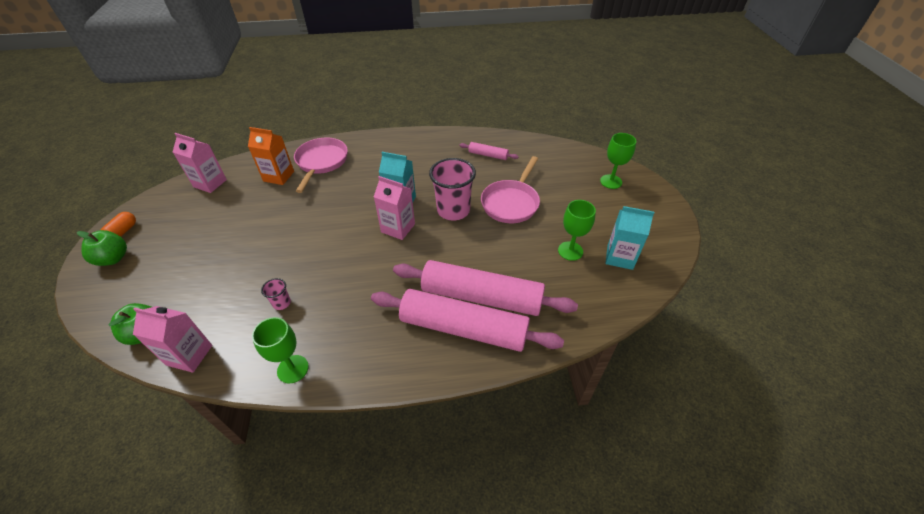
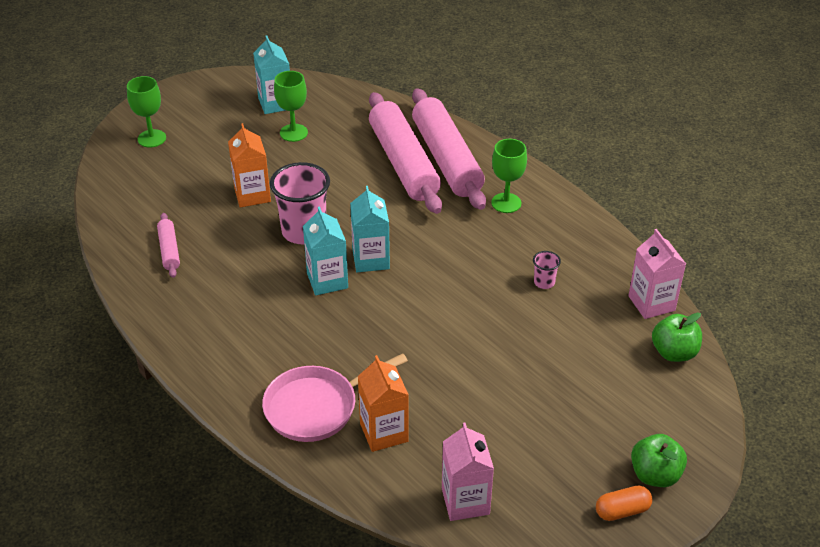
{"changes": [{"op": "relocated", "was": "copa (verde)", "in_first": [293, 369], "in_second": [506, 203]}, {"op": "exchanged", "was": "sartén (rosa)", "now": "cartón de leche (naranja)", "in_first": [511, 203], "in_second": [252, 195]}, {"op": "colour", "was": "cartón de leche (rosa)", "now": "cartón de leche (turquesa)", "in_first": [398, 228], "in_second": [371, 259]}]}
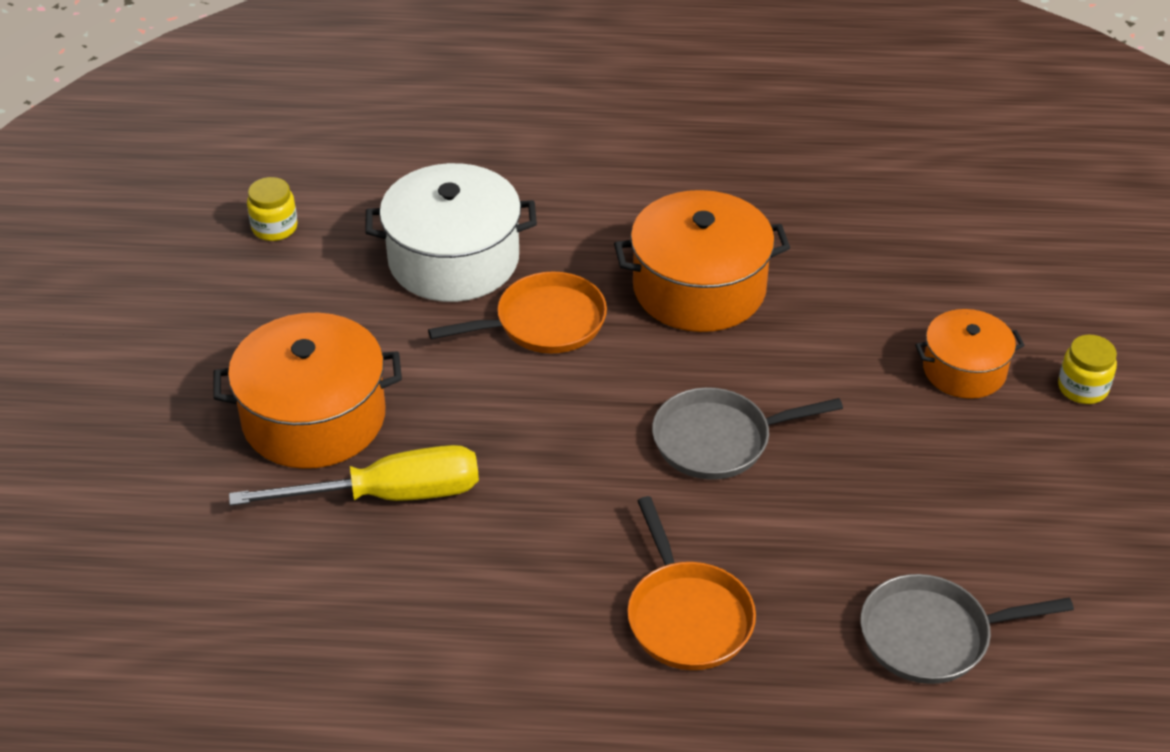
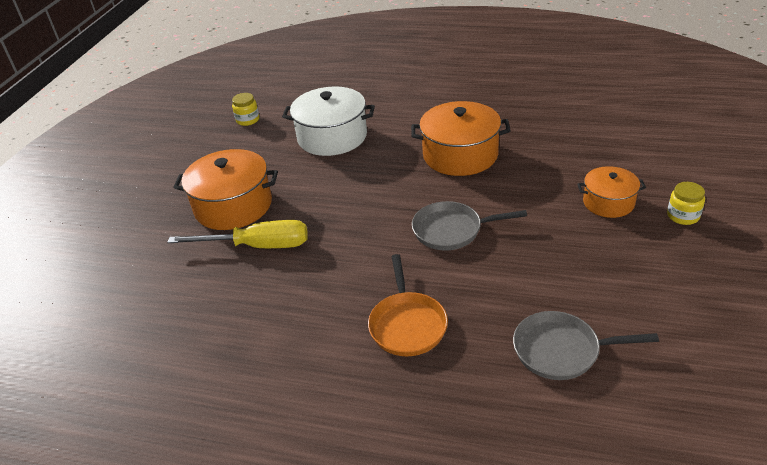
{"changes": [{"op": "missing", "was": "sartén (naranja)", "in_first": [543, 323]}]}
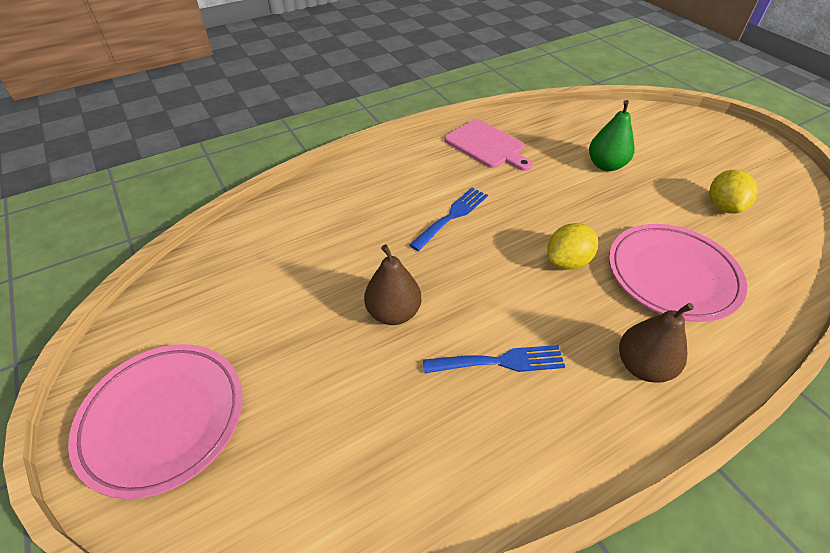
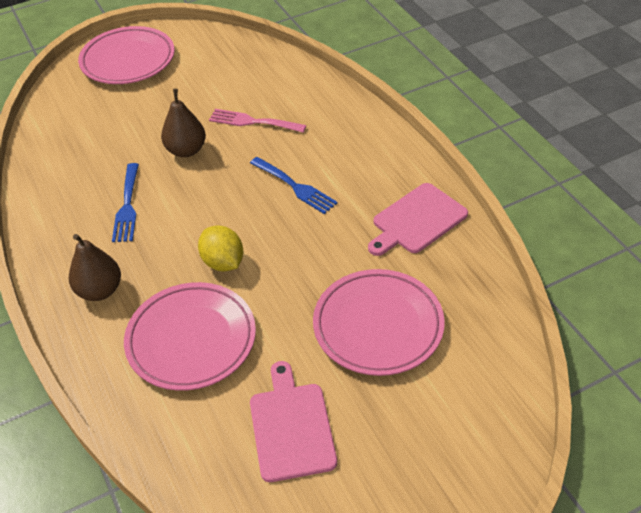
{"changes": [{"op": "appeared", "now": "tenedor (rosa)", "in_second": [253, 122]}, {"op": "exchanged", "was": "pera (verde)", "now": "plato (rosa)", "in_first": [605, 165], "in_second": [378, 326]}, {"op": "exchanged", "was": "limón (amarillo)", "now": "tabla de cortar (rosa)", "in_first": [723, 206], "in_second": [291, 427]}]}
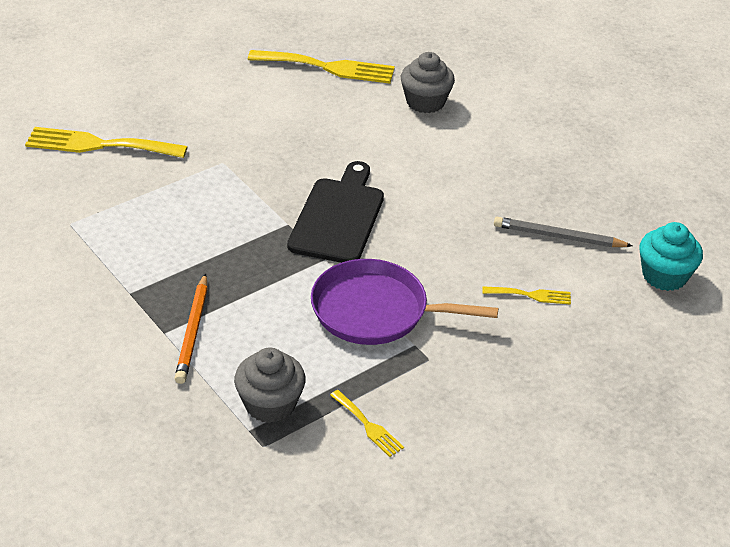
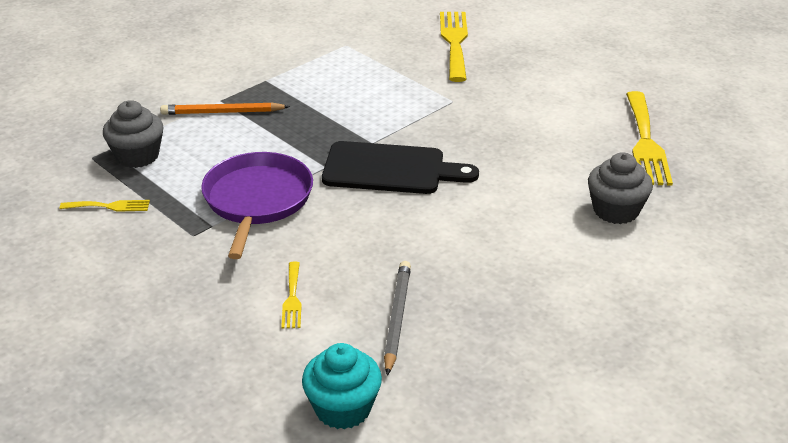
{"changes": [{"op": "spun", "was": "tenedor (amarillo)", "in_first": [368, 425], "in_second": [109, 206], "clockwise": -135}]}
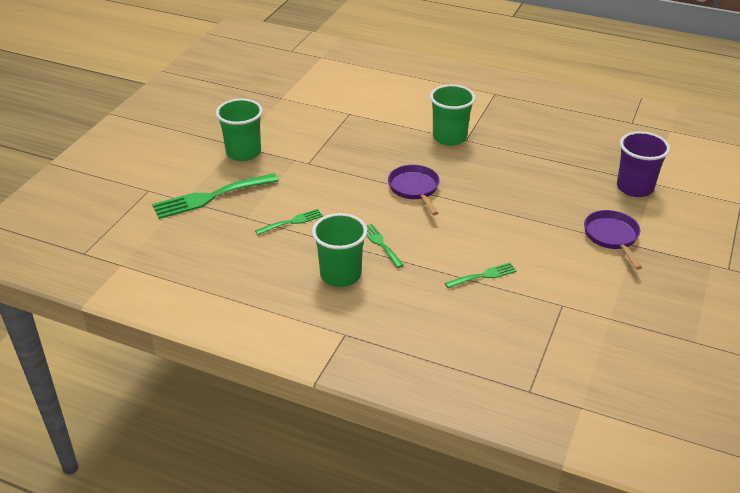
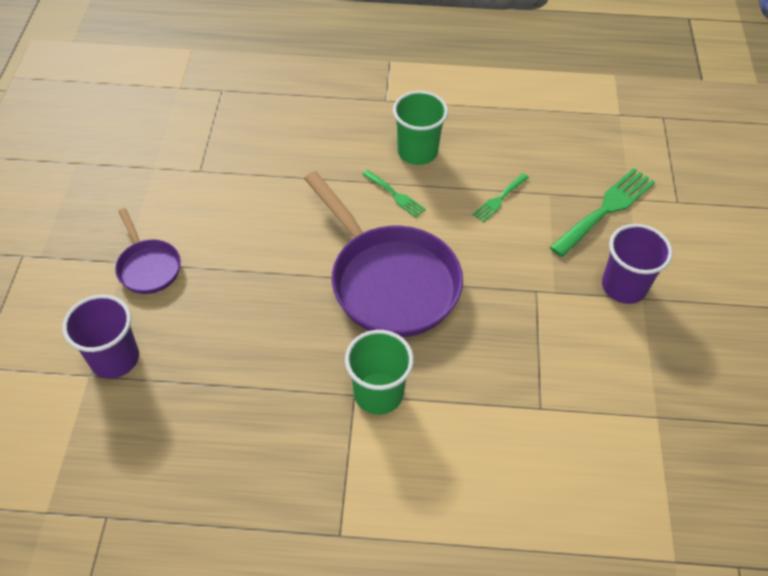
{"changes": [{"op": "missing", "was": "tenedor (verde)", "in_first": [483, 276]}, {"op": "colour", "was": "vaso (verde)", "now": "vaso (morado)", "in_first": [243, 152], "in_second": [624, 286]}, {"op": "size", "was": "sartén (morado)", "in_first": [414, 189], "in_second": [390, 281], "ratio": 2.0}]}
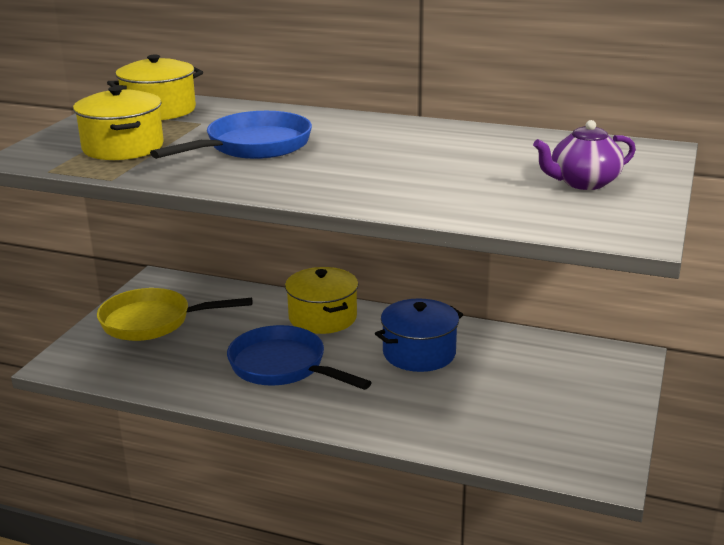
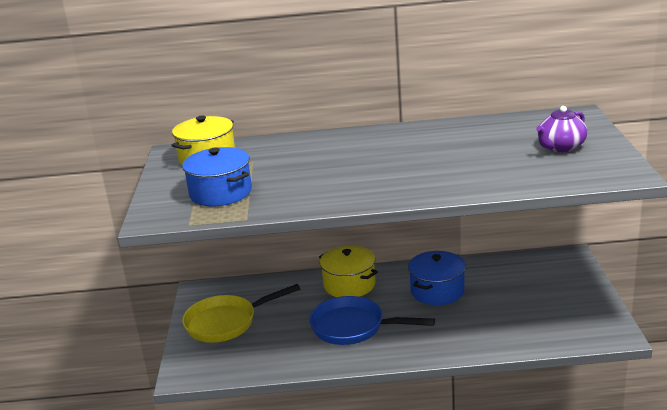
{"changes": [{"op": "missing", "was": "sartén (azul)", "in_first": [252, 146]}, {"op": "colour", "was": "olla (amarillo)", "now": "olla (azul)", "in_first": [123, 147], "in_second": [220, 193]}]}
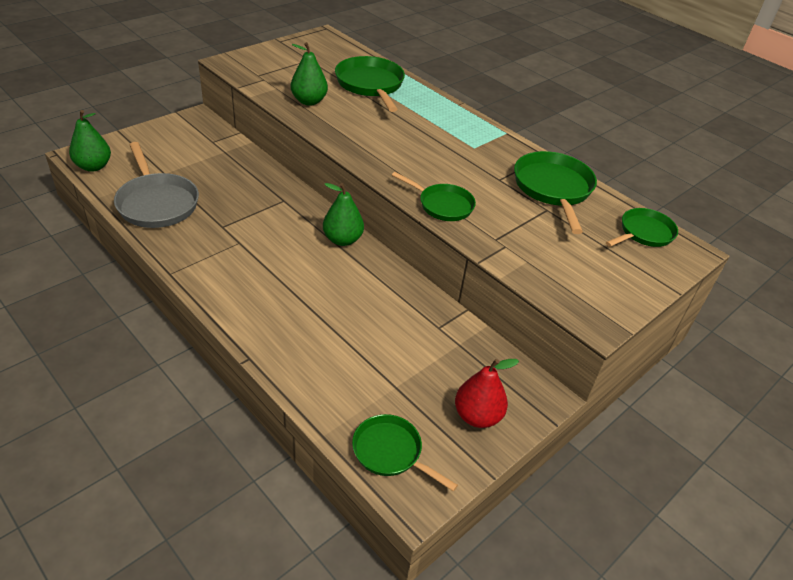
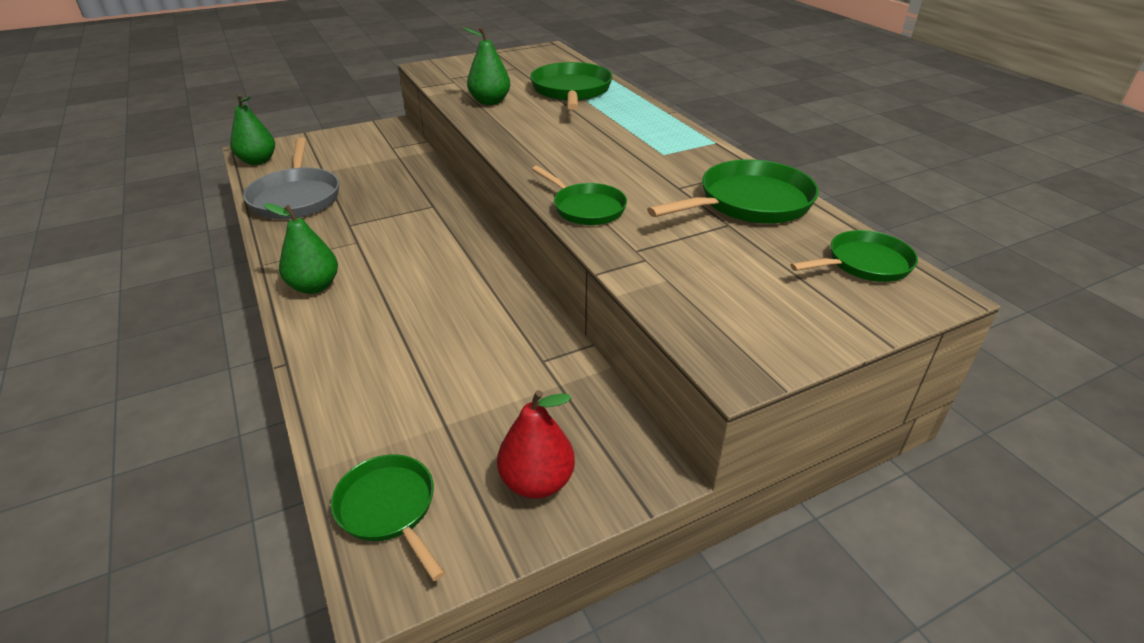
{"changes": [{"op": "relocated", "was": "pera (verde)", "in_first": [342, 240], "in_second": [314, 286]}, {"op": "spun", "was": "sartén (verde)", "in_first": [553, 189], "in_second": [749, 203], "clockwise": 45}]}
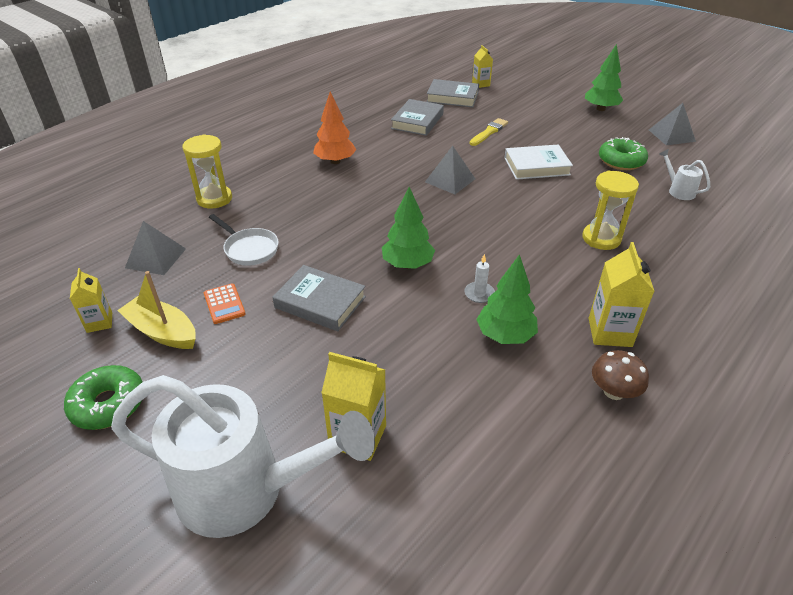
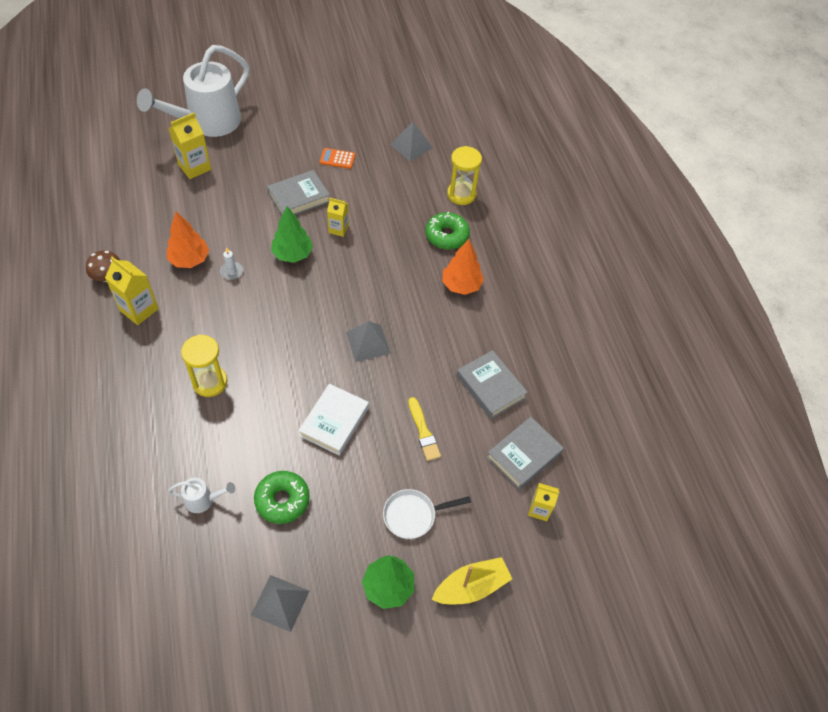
{"changes": [{"op": "relocated", "was": "rosquilla (verde)", "in_first": [108, 404], "in_second": [447, 236]}, {"op": "relocated", "was": "cartón de leche (amarillo)", "in_first": [99, 322], "in_second": [338, 229]}, {"op": "relocated", "was": "barco (amarillo)", "in_first": [162, 331], "in_second": [471, 587]}, {"op": "relocated", "was": "sartén (blanco)", "in_first": [249, 249], "in_second": [413, 515]}, {"op": "colour", "was": "árbol (verde)", "now": "árbol (naranja)", "in_first": [505, 335], "in_second": [189, 260]}]}
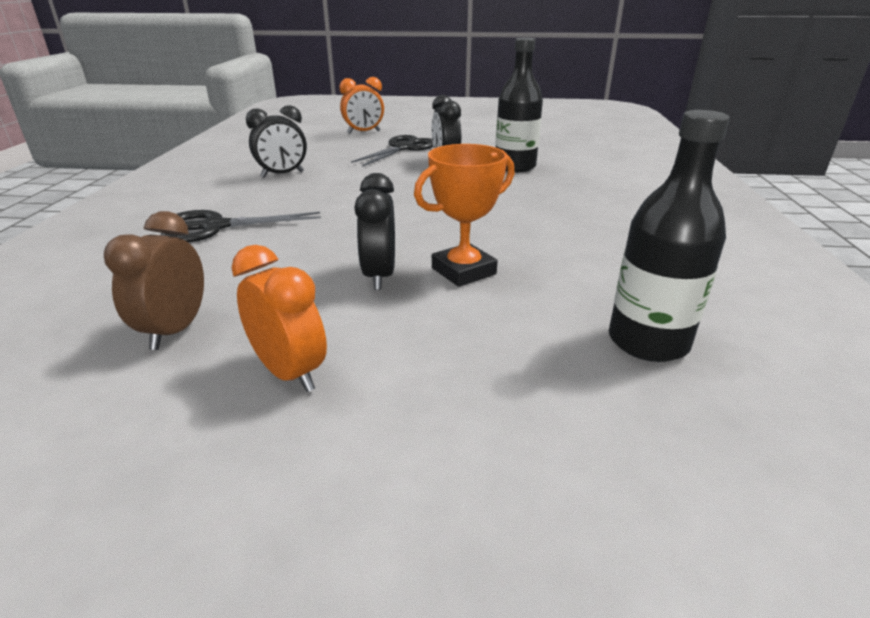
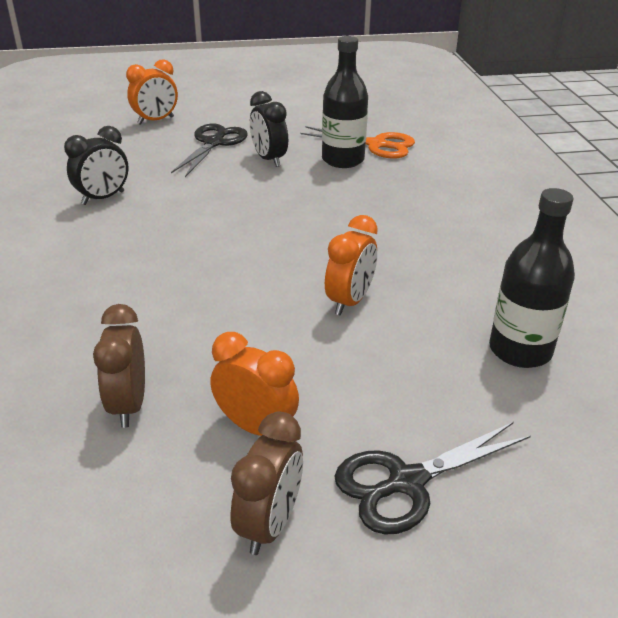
{"changes": [{"op": "missing", "was": "despertador (negro)", "in_first": [379, 276]}, {"op": "appeared", "now": "despertador (marrón)", "in_second": [269, 524]}, {"op": "appeared", "now": "tijeras (naranja)", "in_second": [376, 145]}, {"op": "relocated", "was": "tijeras (negro)", "in_first": [214, 227], "in_second": [406, 482]}, {"op": "exchanged", "was": "trofeo (naranja)", "now": "despertador (naranja)", "in_first": [463, 271], "in_second": [349, 301]}]}
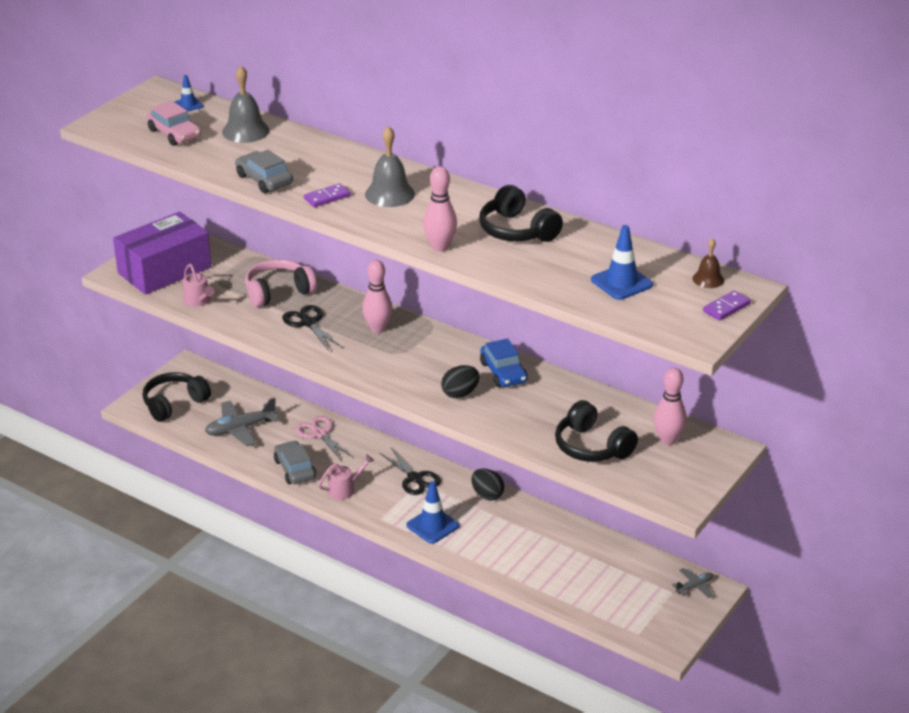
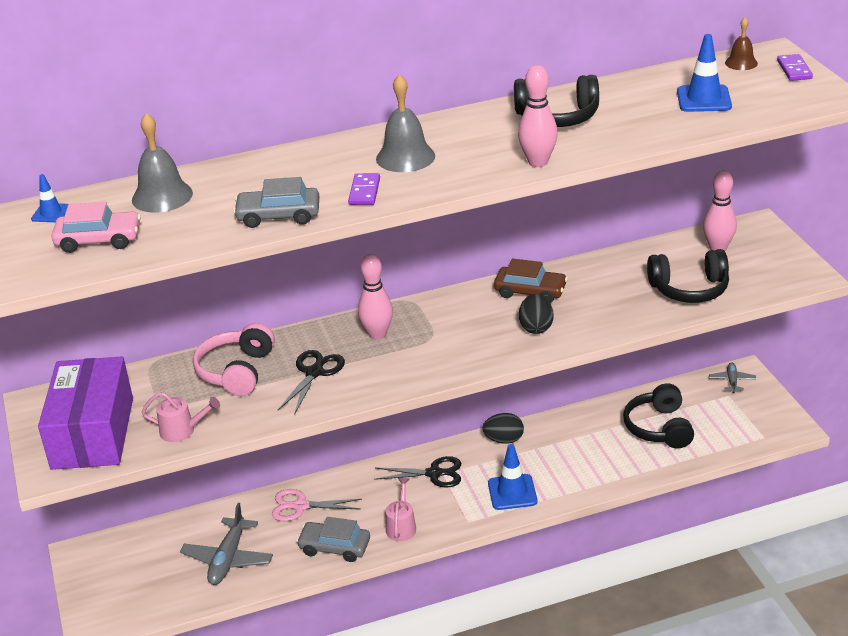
{"changes": [{"op": "relocated", "was": "auriculares (negro)", "in_first": [174, 404], "in_second": [659, 428]}, {"op": "colour", "was": "coche (azul)", "now": "coche (marrón)", "in_first": [503, 372], "in_second": [530, 291]}, {"op": "spun", "was": "tijeras (negro)", "in_first": [308, 323], "in_second": [314, 372], "clockwise": 105}]}
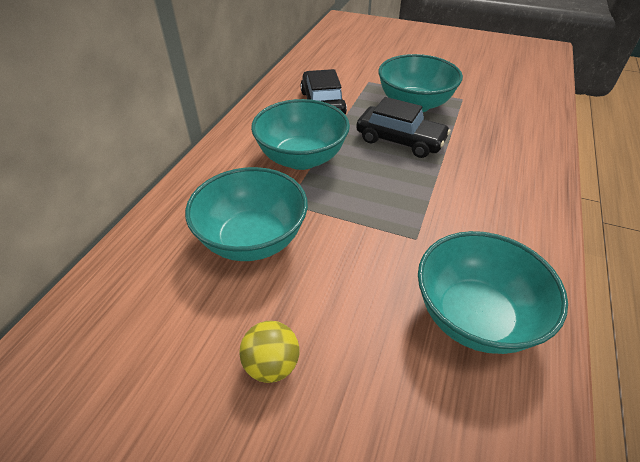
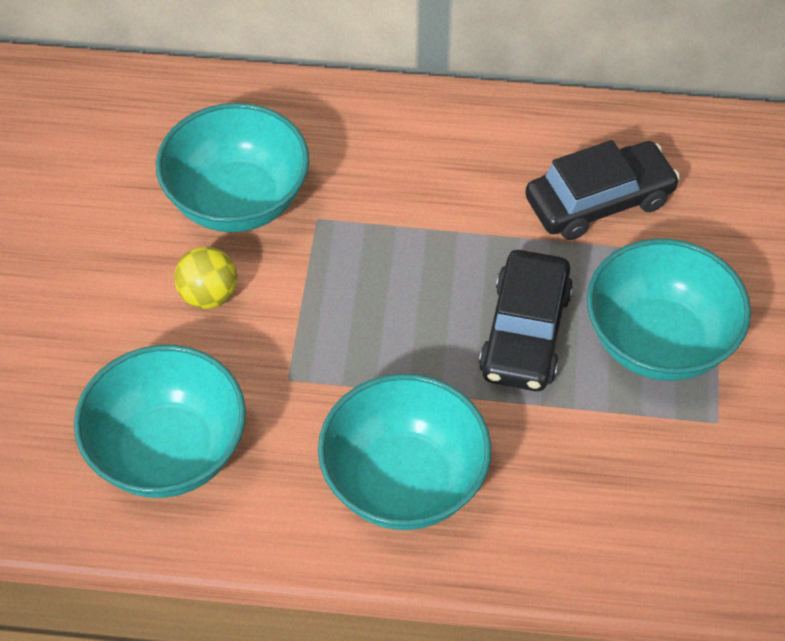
{"changes": [{"op": "relocated", "was": "pelota (amarillo)", "in_first": [272, 365], "in_second": [208, 295]}, {"op": "relocated", "was": "cuenco (turquesa)", "in_first": [301, 158], "in_second": [404, 482]}]}
